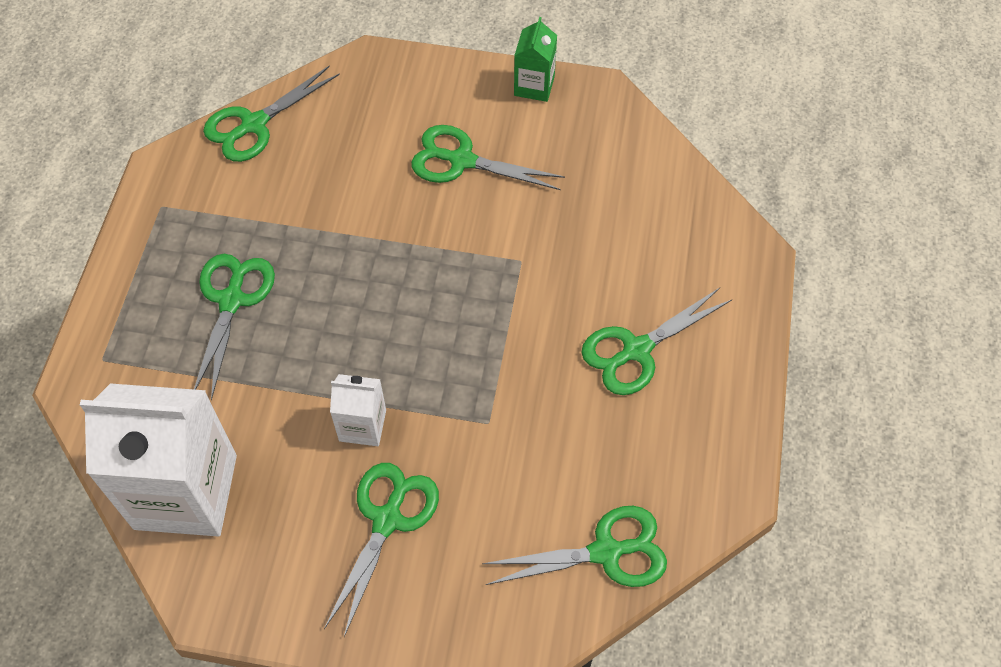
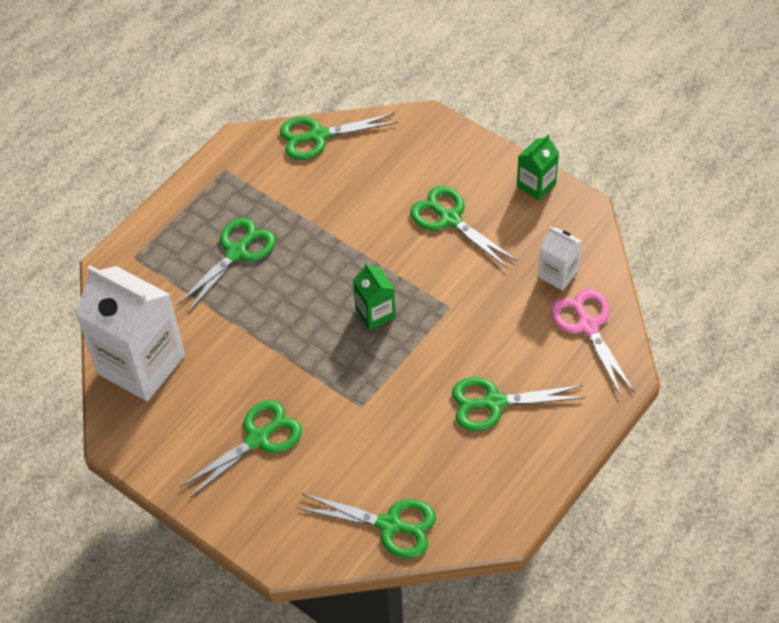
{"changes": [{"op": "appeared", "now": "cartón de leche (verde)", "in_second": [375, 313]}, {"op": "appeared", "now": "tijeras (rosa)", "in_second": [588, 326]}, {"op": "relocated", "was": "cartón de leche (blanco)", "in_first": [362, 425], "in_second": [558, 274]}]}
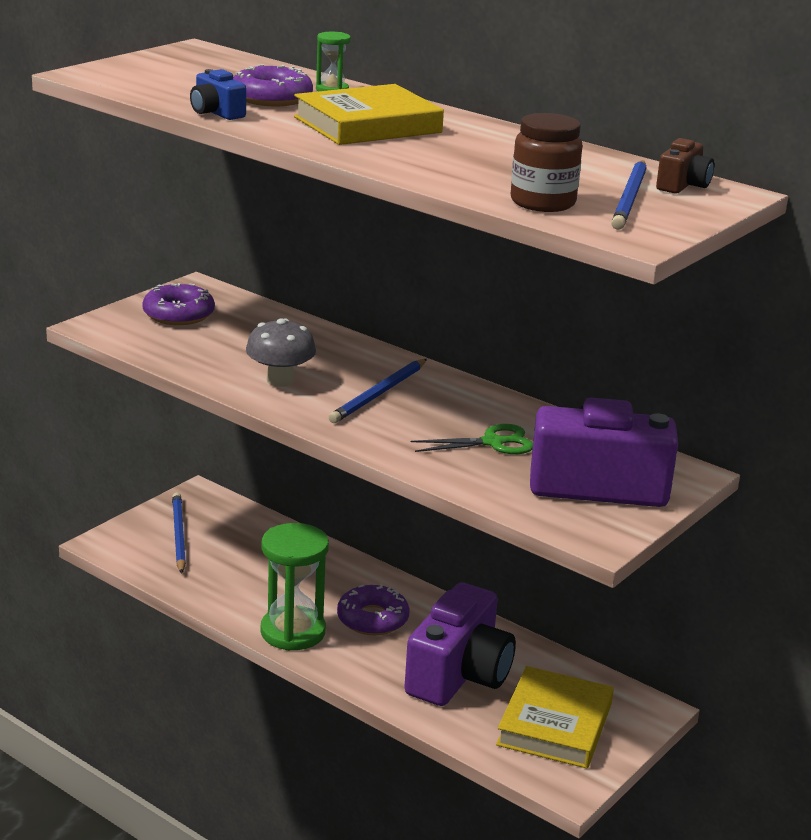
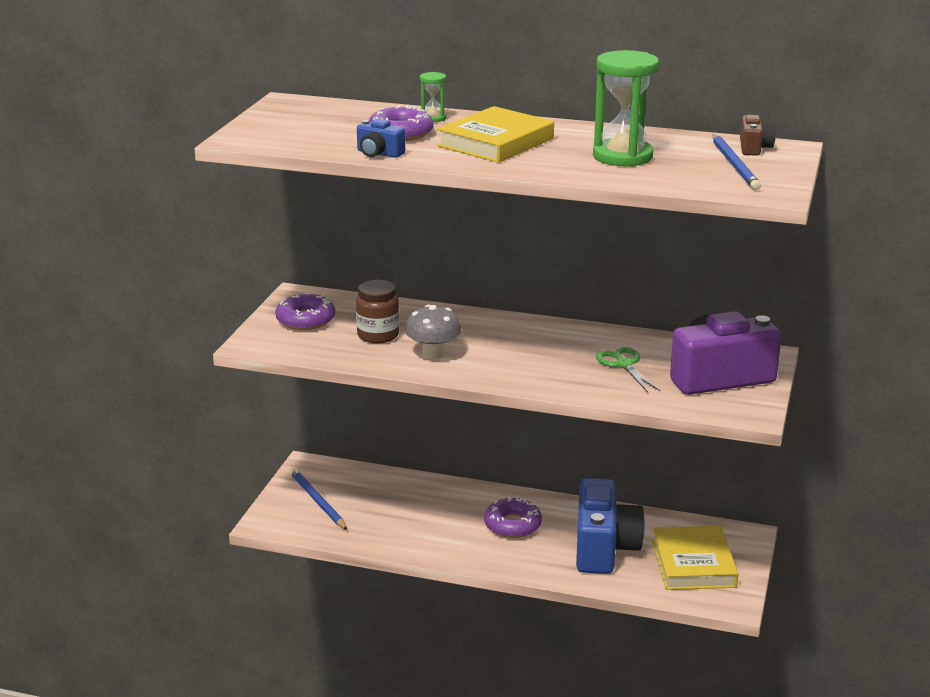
{"changes": [{"op": "missing", "was": "lápiz (azul)", "in_first": [379, 394]}, {"op": "relocated", "was": "reloj de arena (verde)", "in_first": [293, 632], "in_second": [622, 156]}, {"op": "relocated", "was": "tarro (marrón)", "in_first": [542, 202], "in_second": [378, 335]}, {"op": "colour", "was": "cámara (morado)", "now": "cámara (azul)", "in_first": [459, 675], "in_second": [604, 548]}, {"op": "spun", "was": "tijeras (verde)", "in_first": [493, 442], "in_second": [624, 364], "clockwise": -75}]}
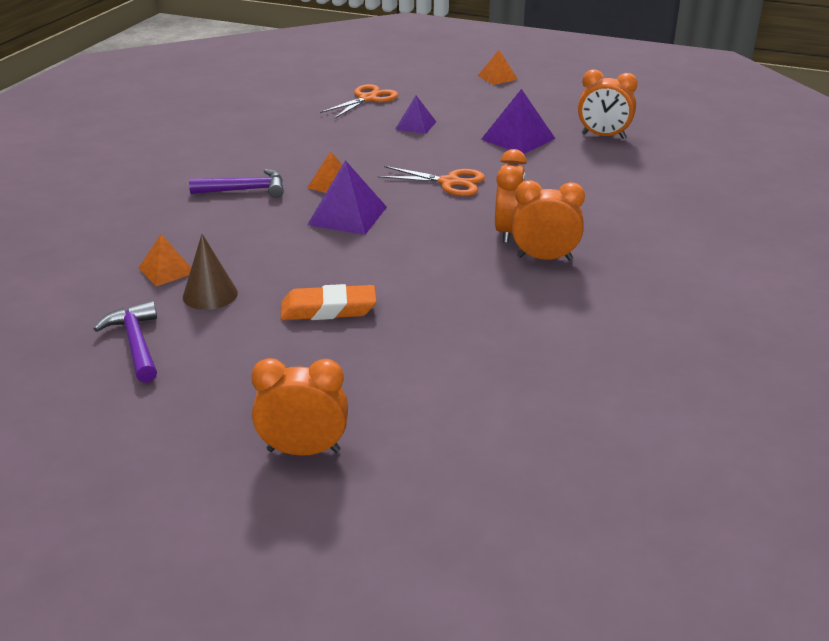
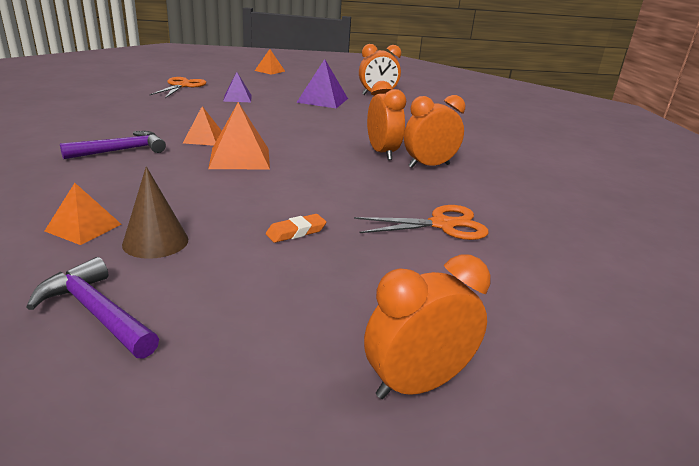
{"changes": [{"op": "relocated", "was": "tijeras (naranja)", "in_first": [449, 182], "in_second": [442, 225]}, {"op": "colour", "was": "pirámide (morado)", "now": "pirámide (naranja)", "in_first": [347, 216], "in_second": [239, 158]}, {"op": "size", "was": "goma de borrar (naranja)", "in_first": [328, 309], "in_second": [296, 232], "ratio": 0.59}]}
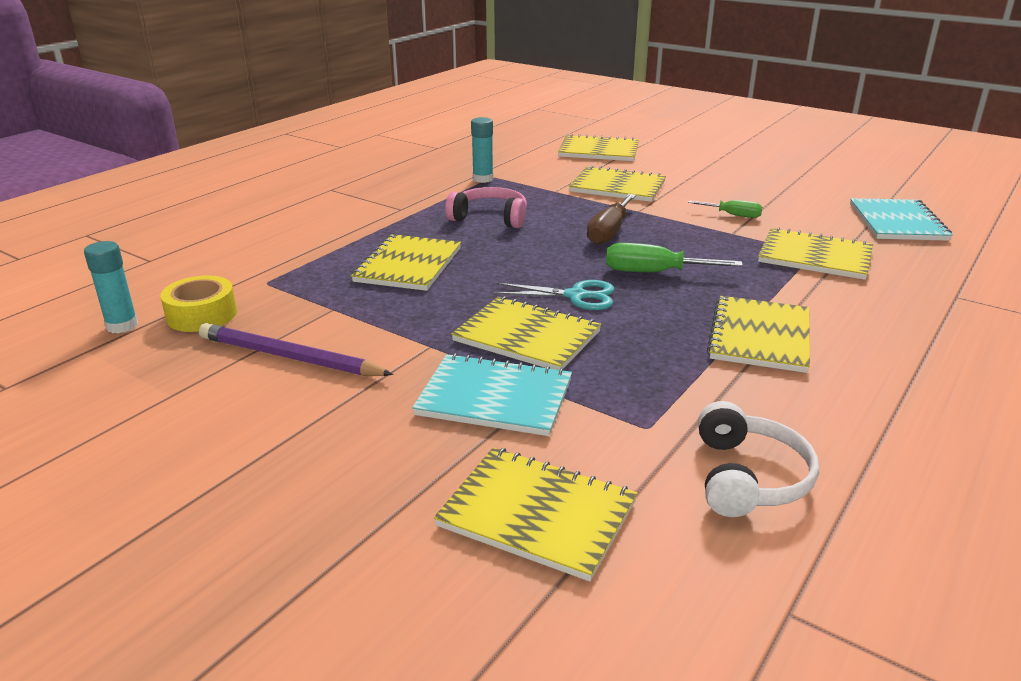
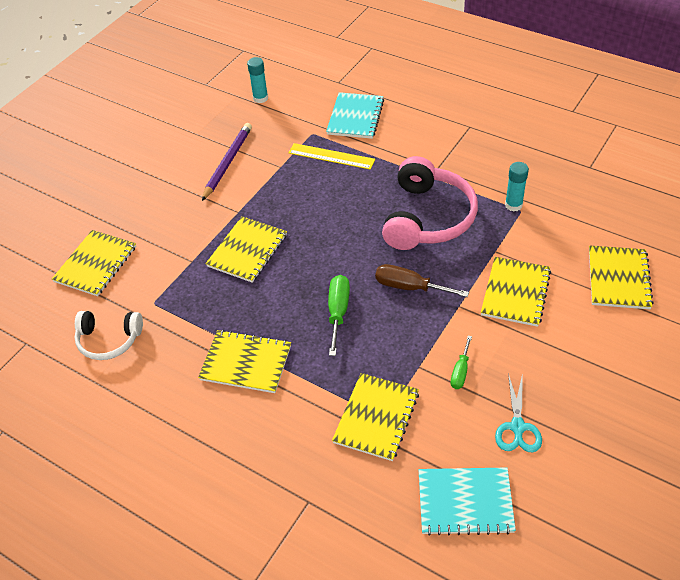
{"changes": [{"op": "missing", "was": "cinta adhesiva (amarillo)", "in_first": [202, 315]}, {"op": "missing", "was": "cuaderno (amarillo)", "in_first": [408, 265]}, {"op": "appeared", "now": "regla (amarillo)", "in_second": [331, 156]}, {"op": "relocated", "was": "cuaderno (turquesa)", "in_first": [494, 398], "in_second": [355, 117]}, {"op": "relocated", "was": "tijeras (turquesa)", "in_first": [576, 296], "in_second": [517, 427]}, {"op": "size", "was": "auriculares (rosa)", "in_first": [490, 218], "in_second": [427, 217], "ratio": 1.72}]}
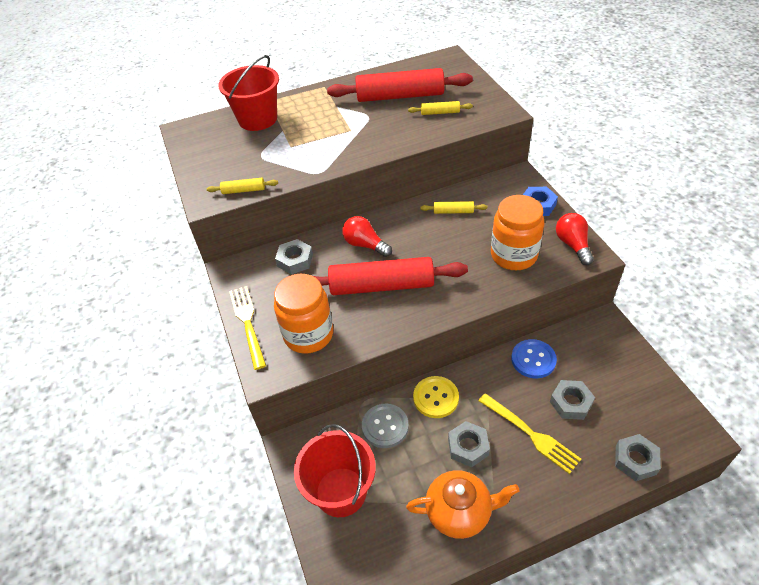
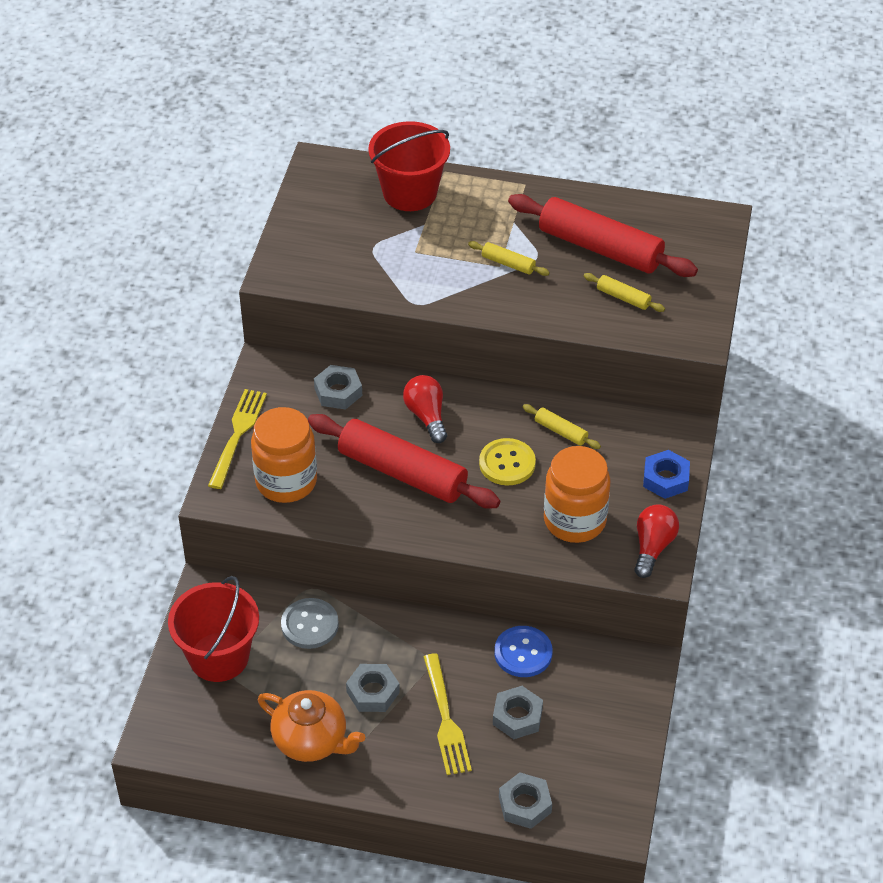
{"changes": [{"op": "relocated", "was": "rodillo (amarillo)", "in_first": [243, 190], "in_second": [508, 264]}, {"op": "relocated", "was": "botón (amarillo)", "in_first": [436, 398], "in_second": [507, 463]}]}
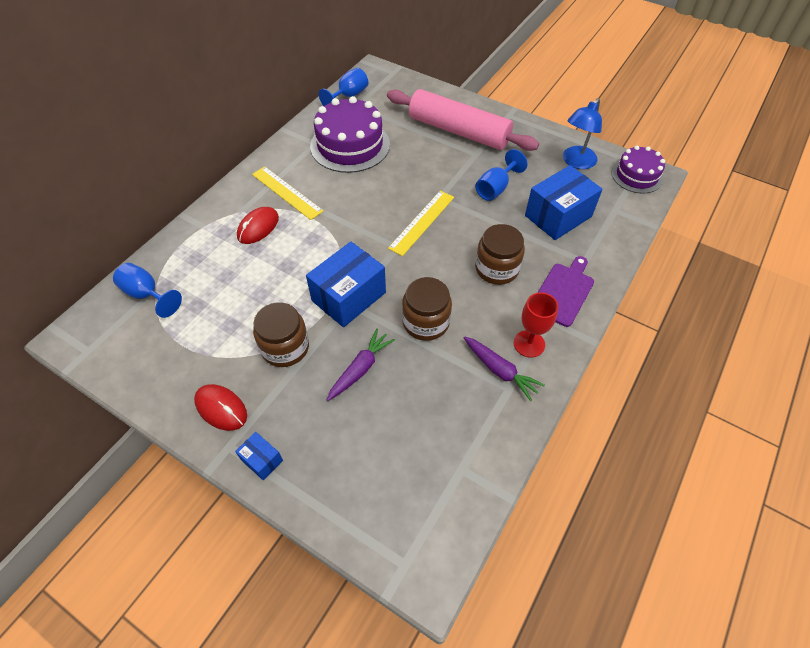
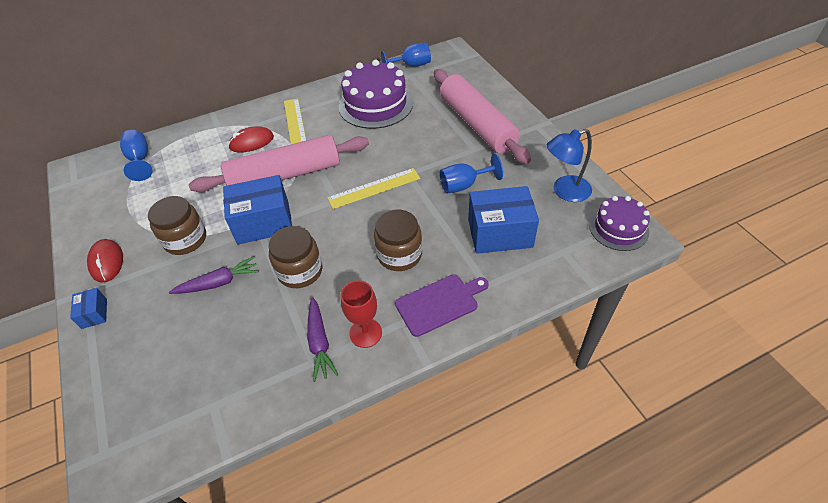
{"changes": [{"op": "appeared", "now": "rodillo (rosa)", "in_second": [285, 175]}]}
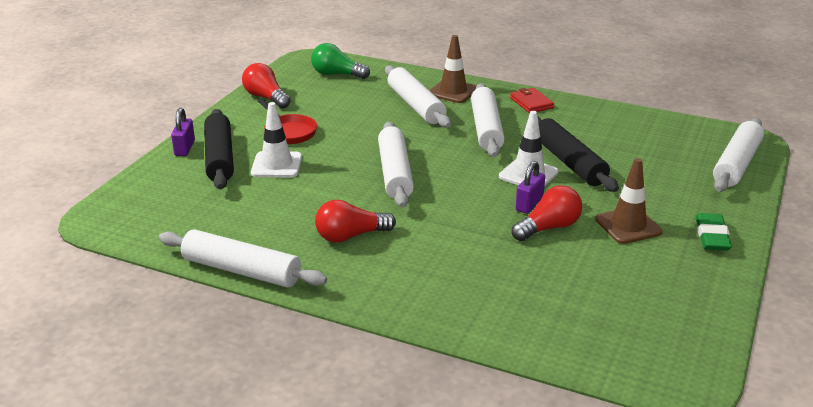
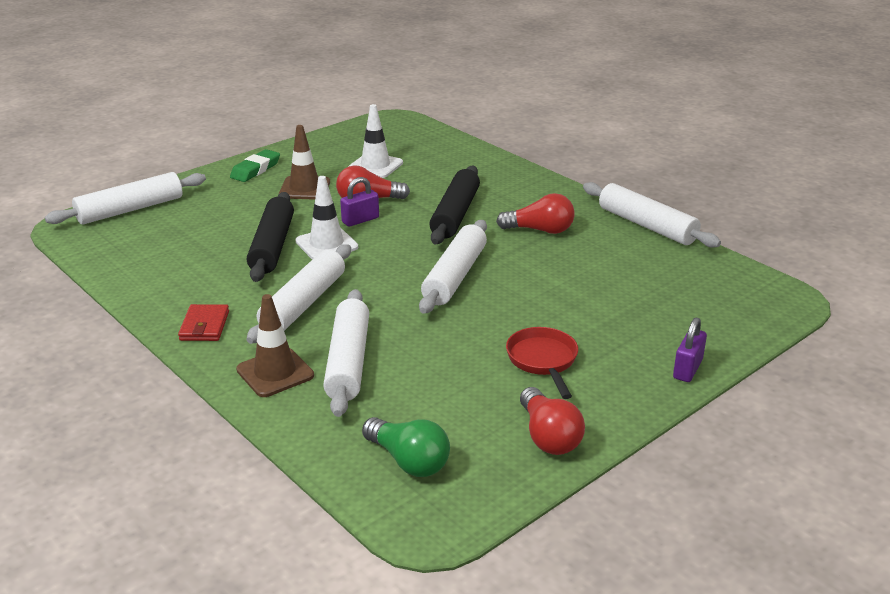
{"changes": [{"op": "relocated", "was": "rodillo (negro)", "in_first": [219, 158], "in_second": [455, 214]}, {"op": "relocated", "was": "cono de tráfico (blanco)", "in_first": [276, 165], "in_second": [375, 166]}]}
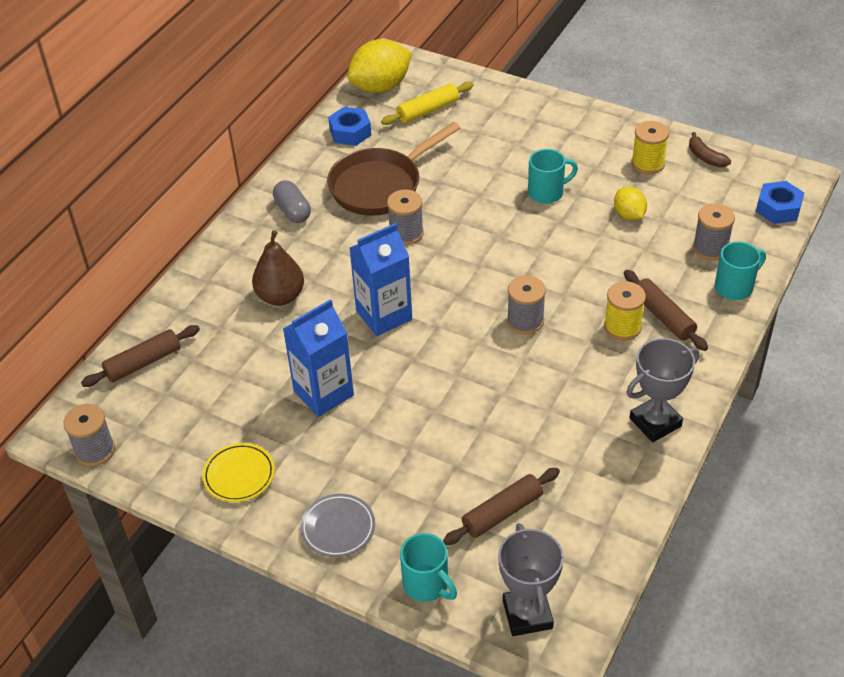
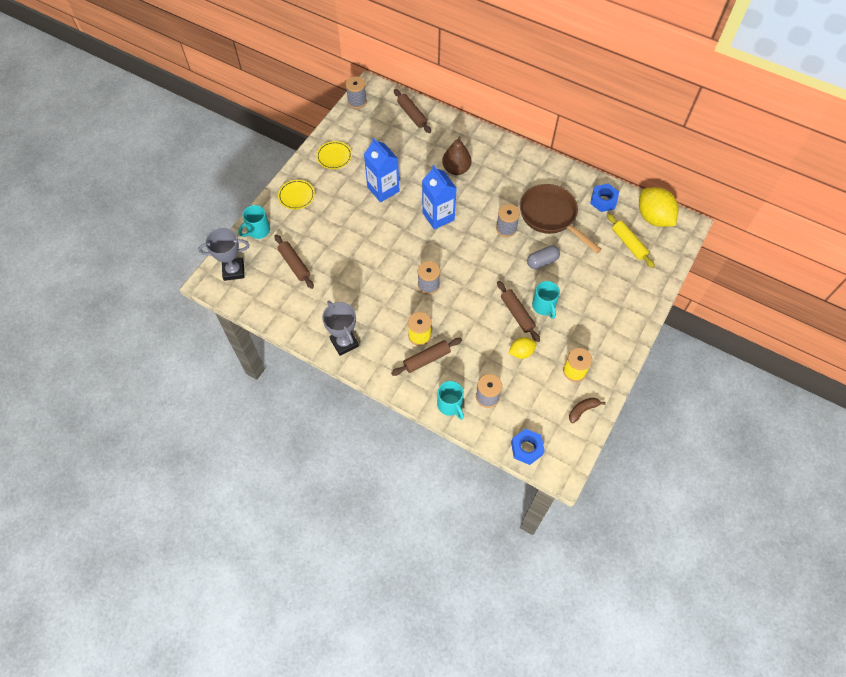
{"changes": [{"op": "appeared", "now": "rodillo (marrón)", "in_second": [517, 314]}, {"op": "relocated", "was": "cápsula (gris)", "in_first": [293, 211], "in_second": [542, 261]}, {"op": "colour", "was": "plato (gris)", "now": "plato (amarillo)", "in_first": [338, 528], "in_second": [296, 196]}]}
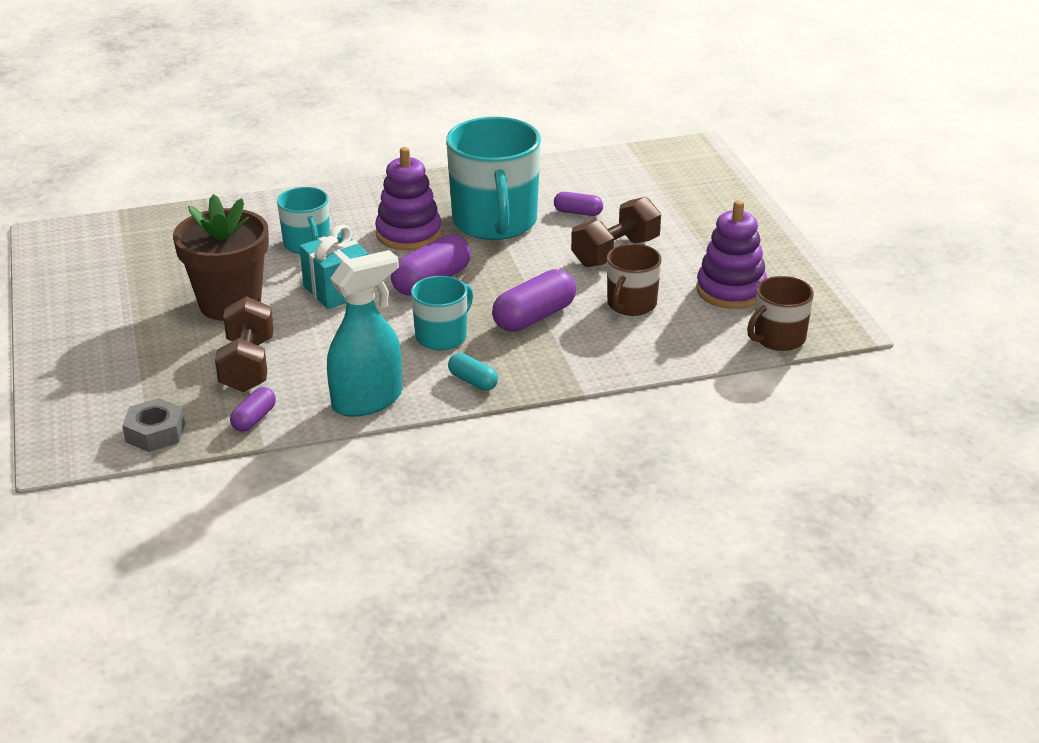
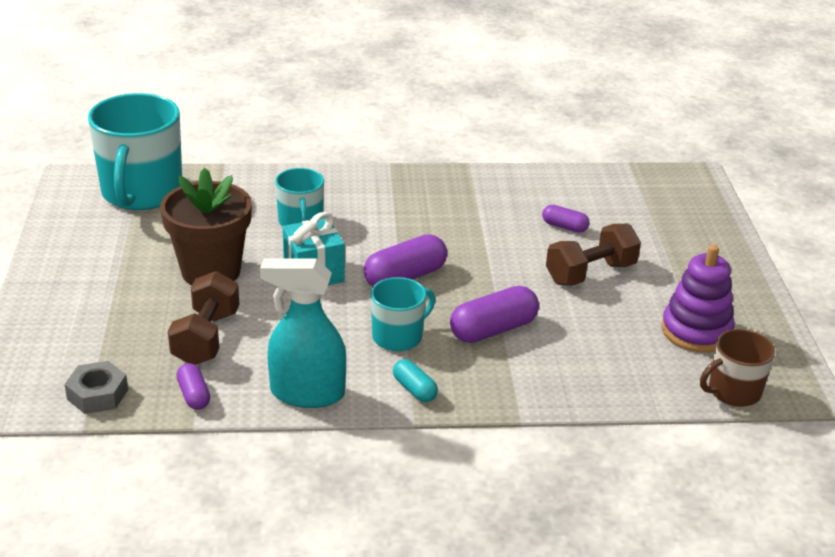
{"changes": [{"op": "missing", "was": "juguete apilable (morado)", "in_first": [409, 234]}, {"op": "missing", "was": "taza (marrón)", "in_first": [631, 304]}, {"op": "relocated", "was": "taza (turquesa)", "in_first": [495, 222], "in_second": [141, 192]}, {"op": "spun", "was": "cápsula (morado)", "in_first": [254, 419], "in_second": [194, 395], "clockwise": -60}, {"op": "spun", "was": "pulverizador (turquesa)", "in_first": [367, 400], "in_second": [307, 393], "clockwise": -150}]}
